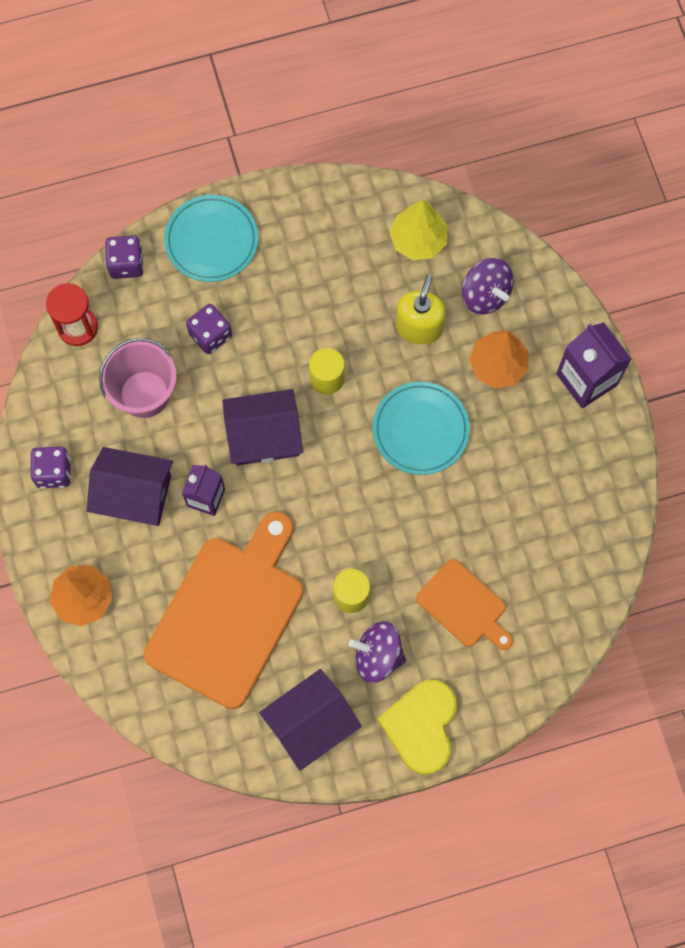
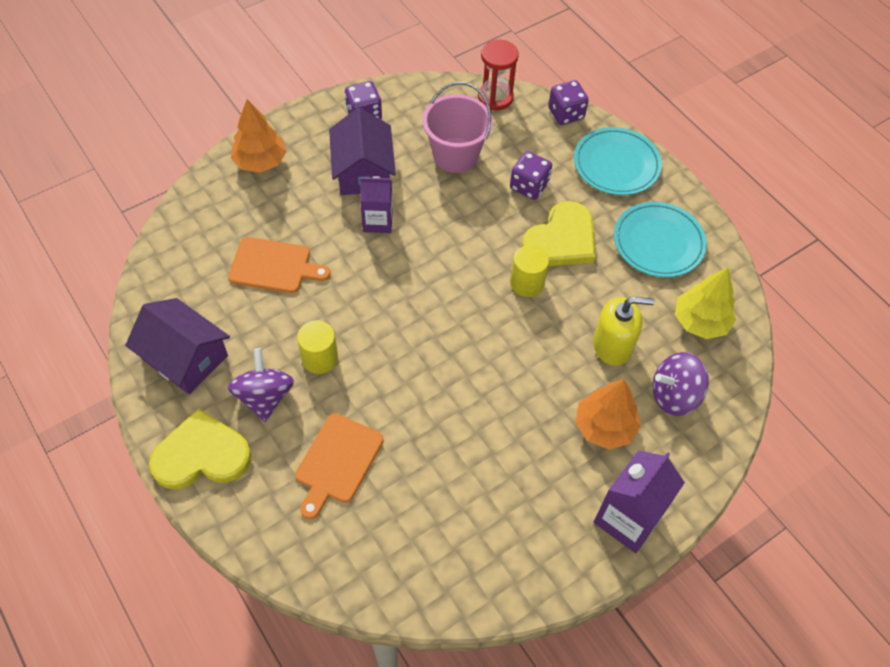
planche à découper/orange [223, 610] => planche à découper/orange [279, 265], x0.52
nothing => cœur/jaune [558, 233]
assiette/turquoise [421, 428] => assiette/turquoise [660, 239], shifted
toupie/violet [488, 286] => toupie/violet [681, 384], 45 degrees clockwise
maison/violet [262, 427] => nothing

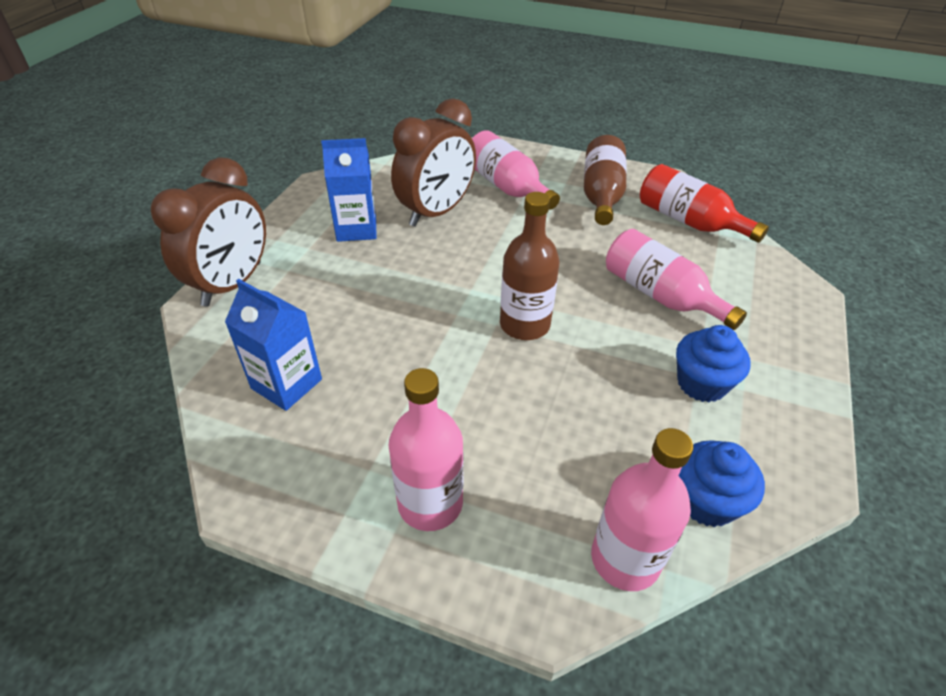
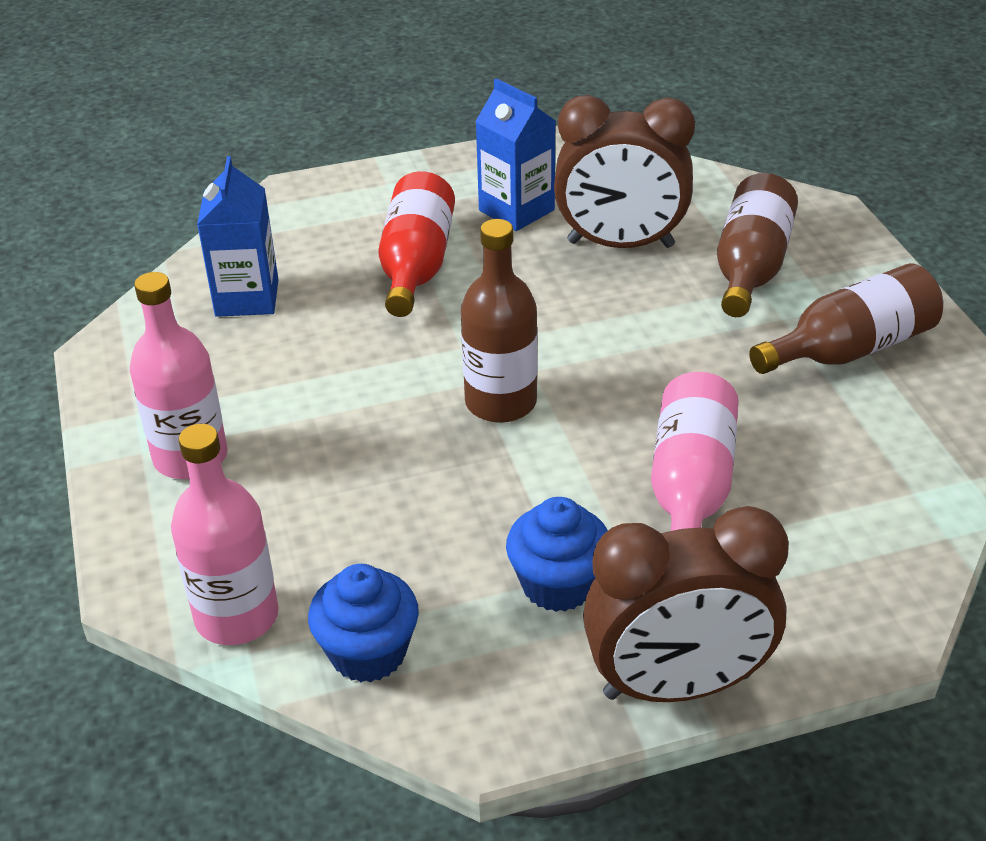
bouteille/rouge [704, 203] => bouteille/rouge [416, 244], shifted
réveil/marron [208, 232] => réveil/marron [686, 604], shifted
bouteille/rose [516, 170] => bouteille/marron [757, 245]

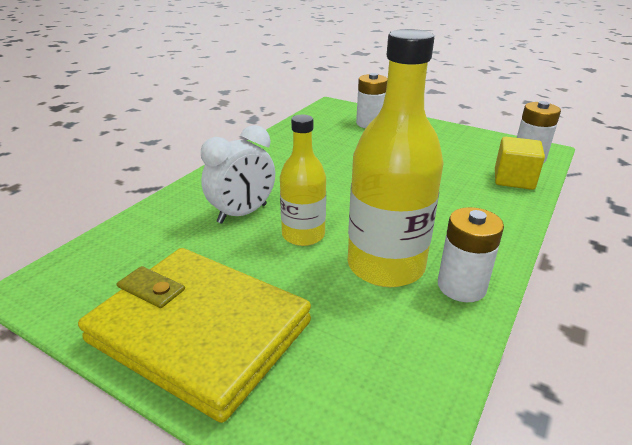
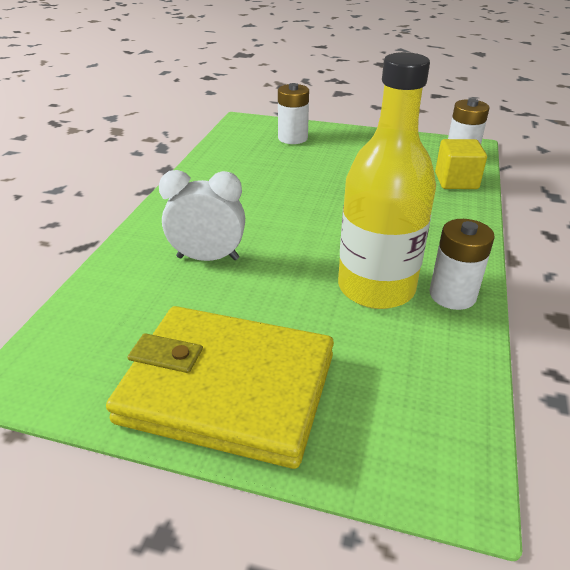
réveil/blanc [238, 174] => réveil/blanc [202, 215], 120 degrees counterclockwise
bouteille/jaune [303, 180] => nothing

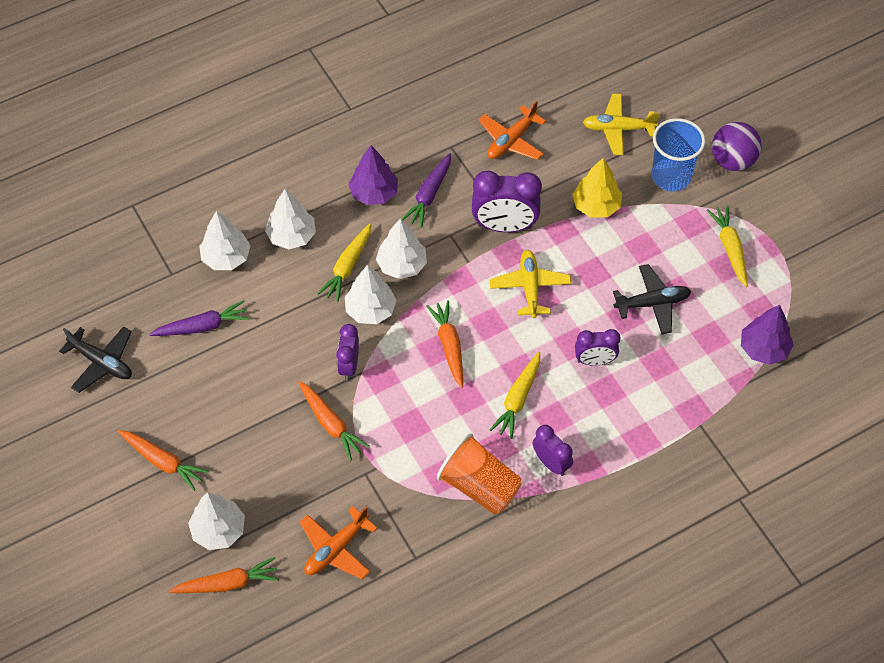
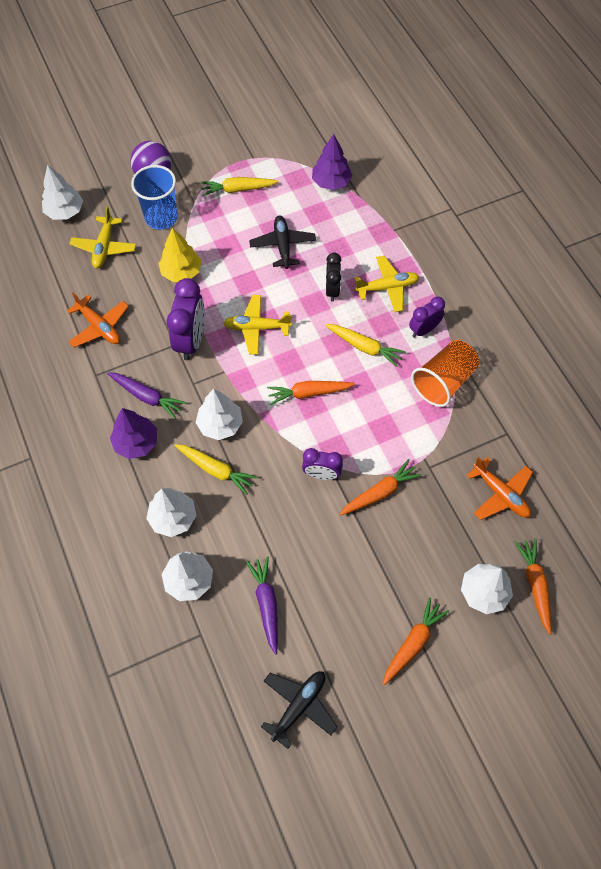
arbre/blanc [371, 294] => arbre/blanc [62, 192], shifted
réveil/violet [597, 347] => réveil/noir [334, 277]
nothing => avion/jaune [386, 284]

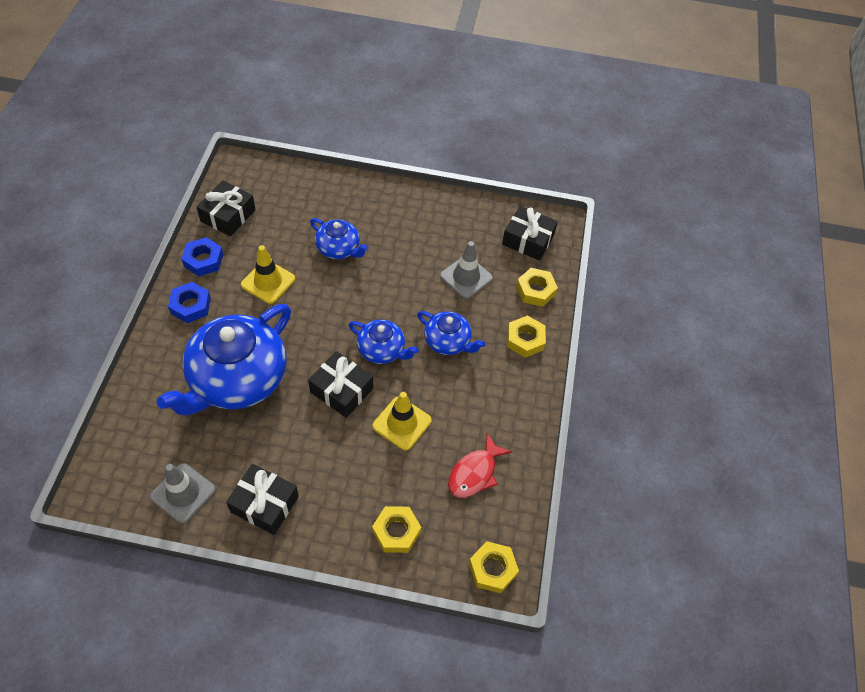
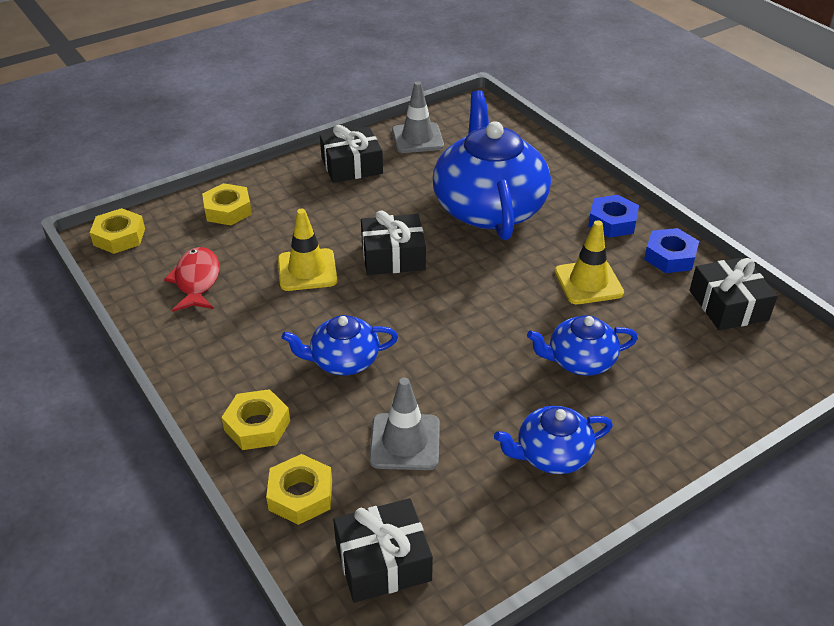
théière/bleu [384, 342] => théière/bleu [553, 440], shifted

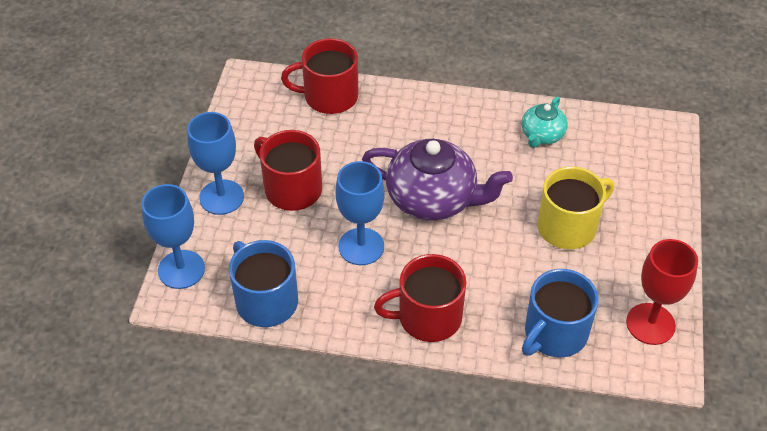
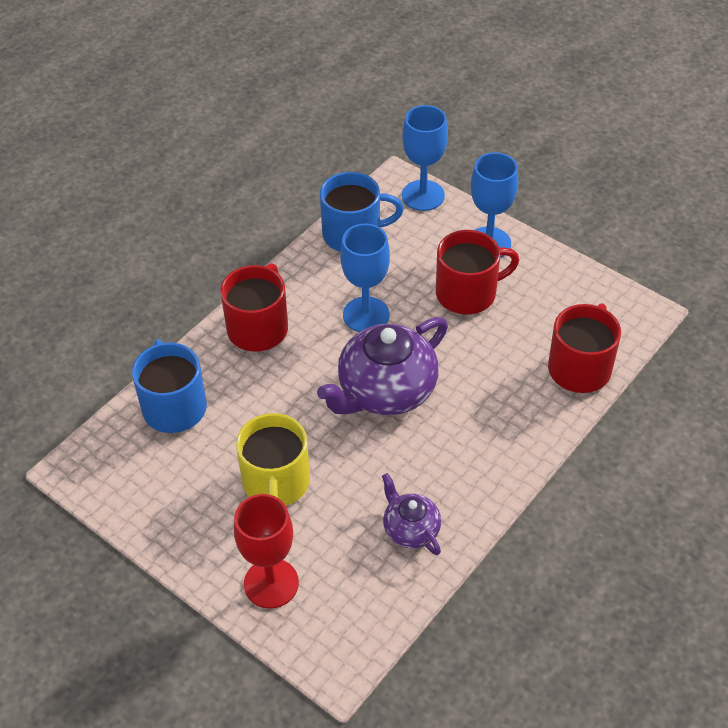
verre à pied/rouge [662, 292] => verre à pied/rouge [266, 551], shifted
théière/turquoise [545, 122] => théière/violet [411, 514]

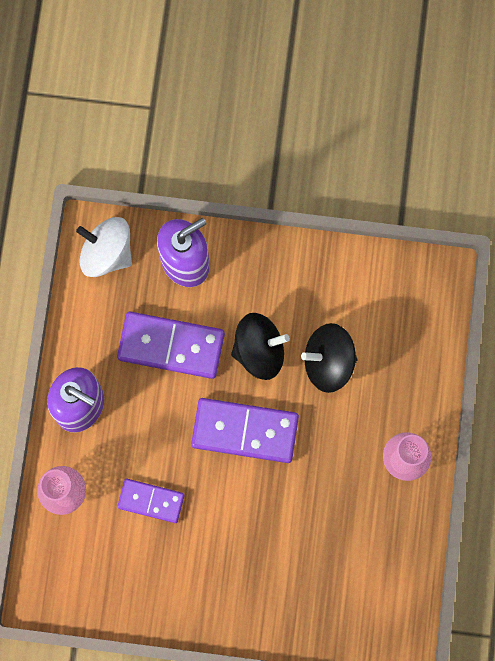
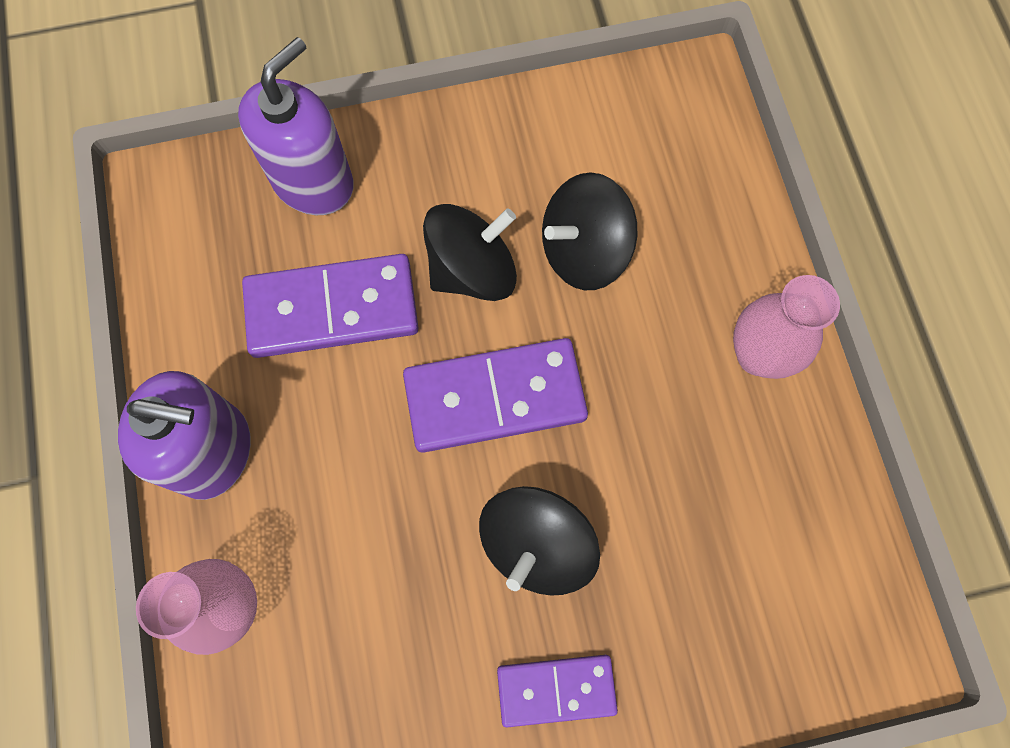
nothing => toupie/noir [539, 541]
domino/violet [151, 501] => domino/violet [557, 691], shifted
toupie/blanc [104, 247] => nothing

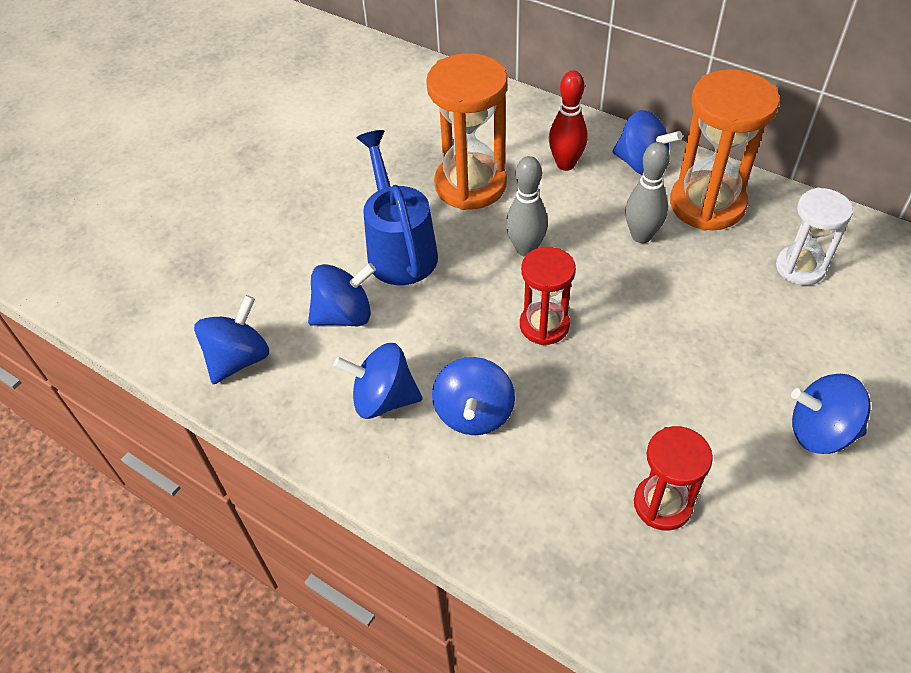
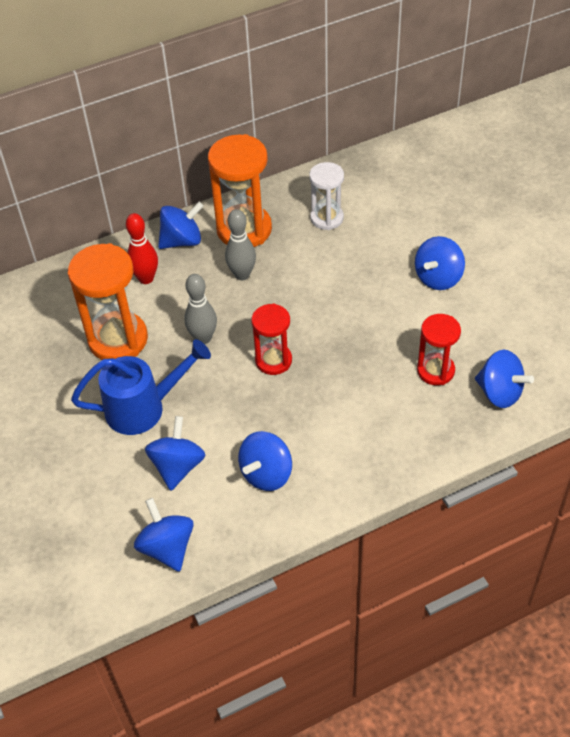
arrosoir/bleu [397, 207] => arrosoir/bleu [141, 387], 150 degrees clockwise
toupie/bleu [473, 396] => toupie/bleu [504, 379], shifted

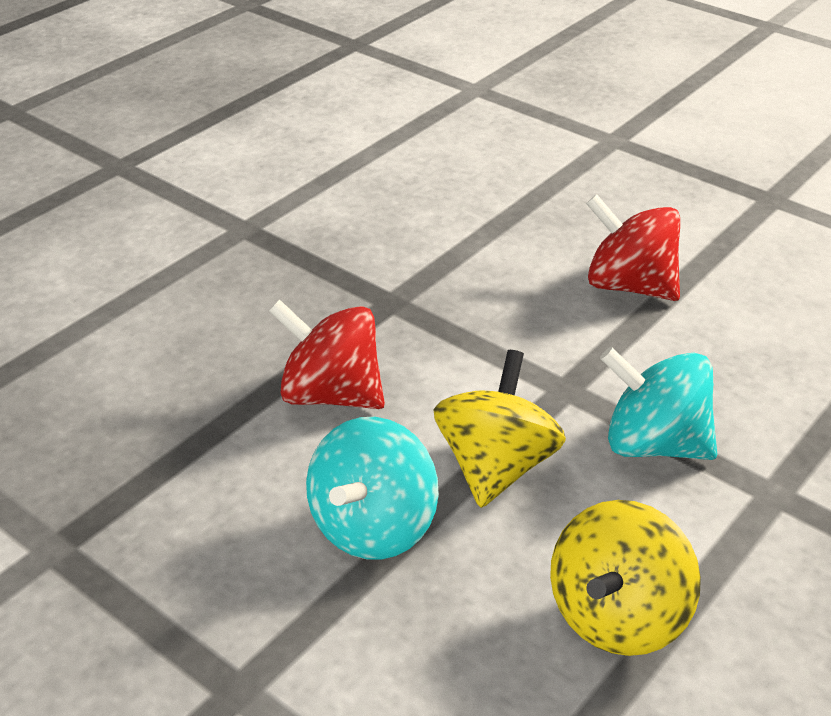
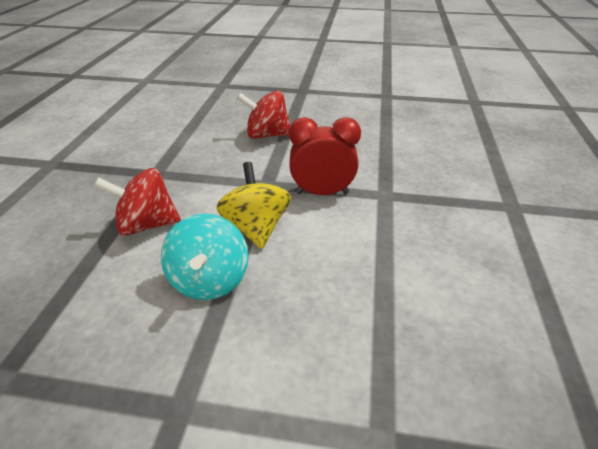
toupie/turquoise [658, 403] => réveil/rouge [325, 156]
toupie/jaune [625, 578] => nothing

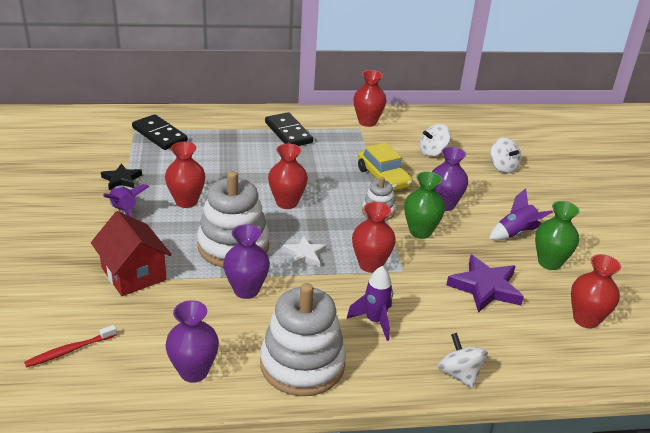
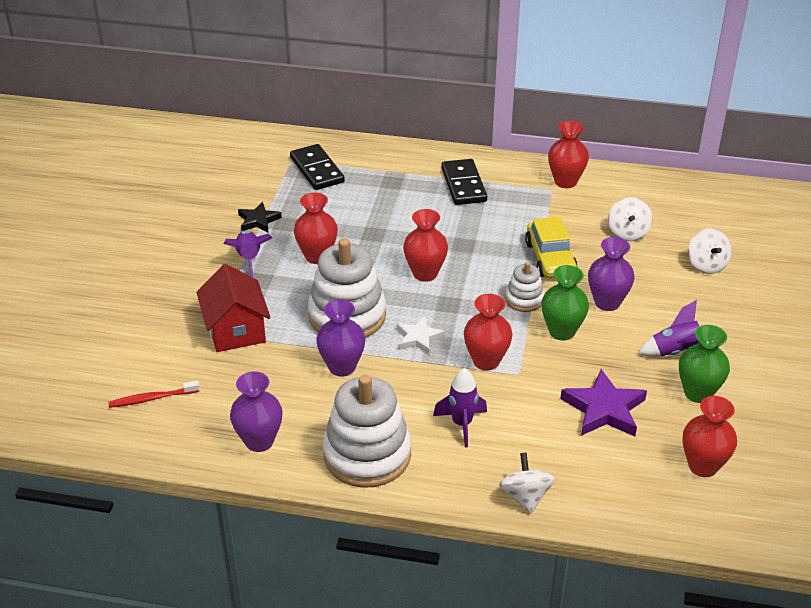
toupie/blanc [435, 140] => toupie/blanc [630, 219], 75 degrees counterclockwise

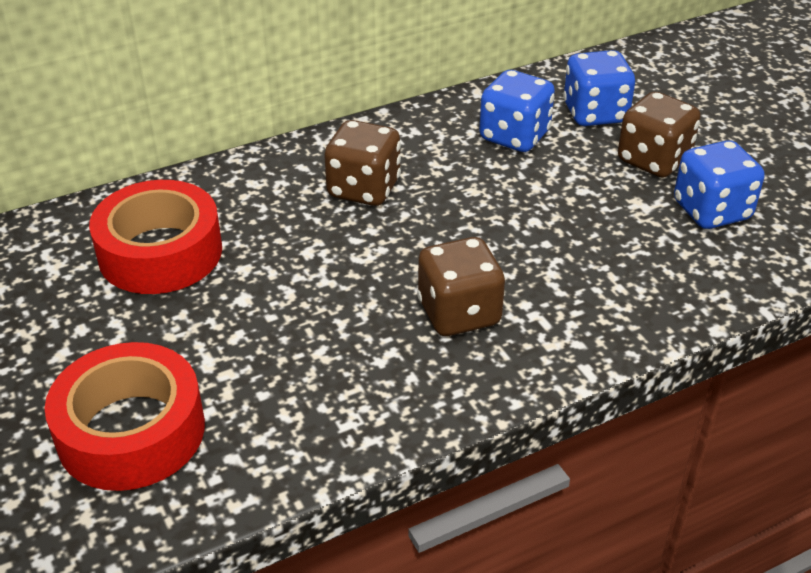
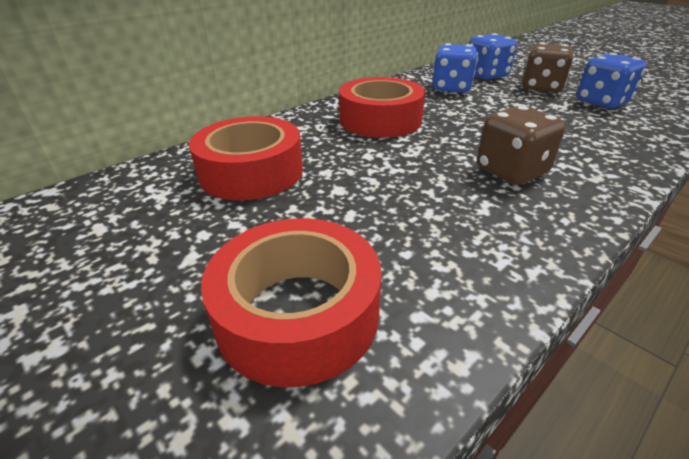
dé/marron [362, 163] => ruban adhésif/rouge [382, 107]

